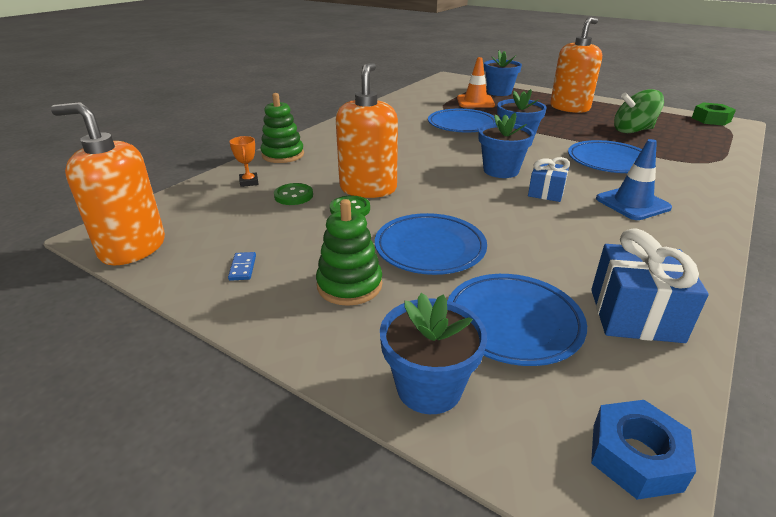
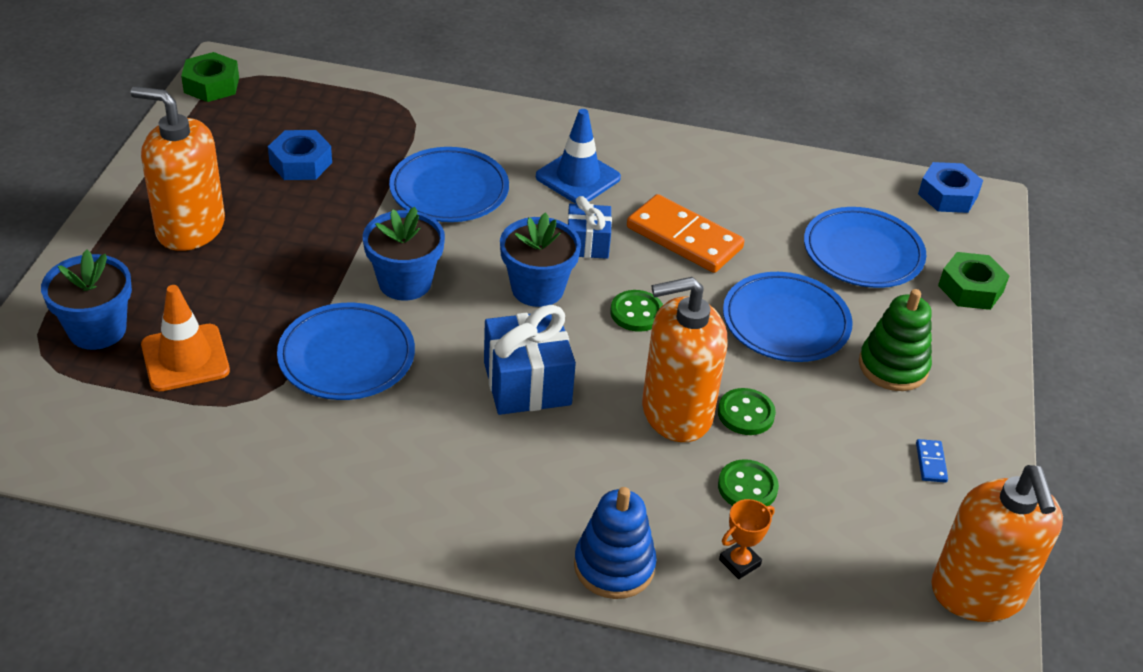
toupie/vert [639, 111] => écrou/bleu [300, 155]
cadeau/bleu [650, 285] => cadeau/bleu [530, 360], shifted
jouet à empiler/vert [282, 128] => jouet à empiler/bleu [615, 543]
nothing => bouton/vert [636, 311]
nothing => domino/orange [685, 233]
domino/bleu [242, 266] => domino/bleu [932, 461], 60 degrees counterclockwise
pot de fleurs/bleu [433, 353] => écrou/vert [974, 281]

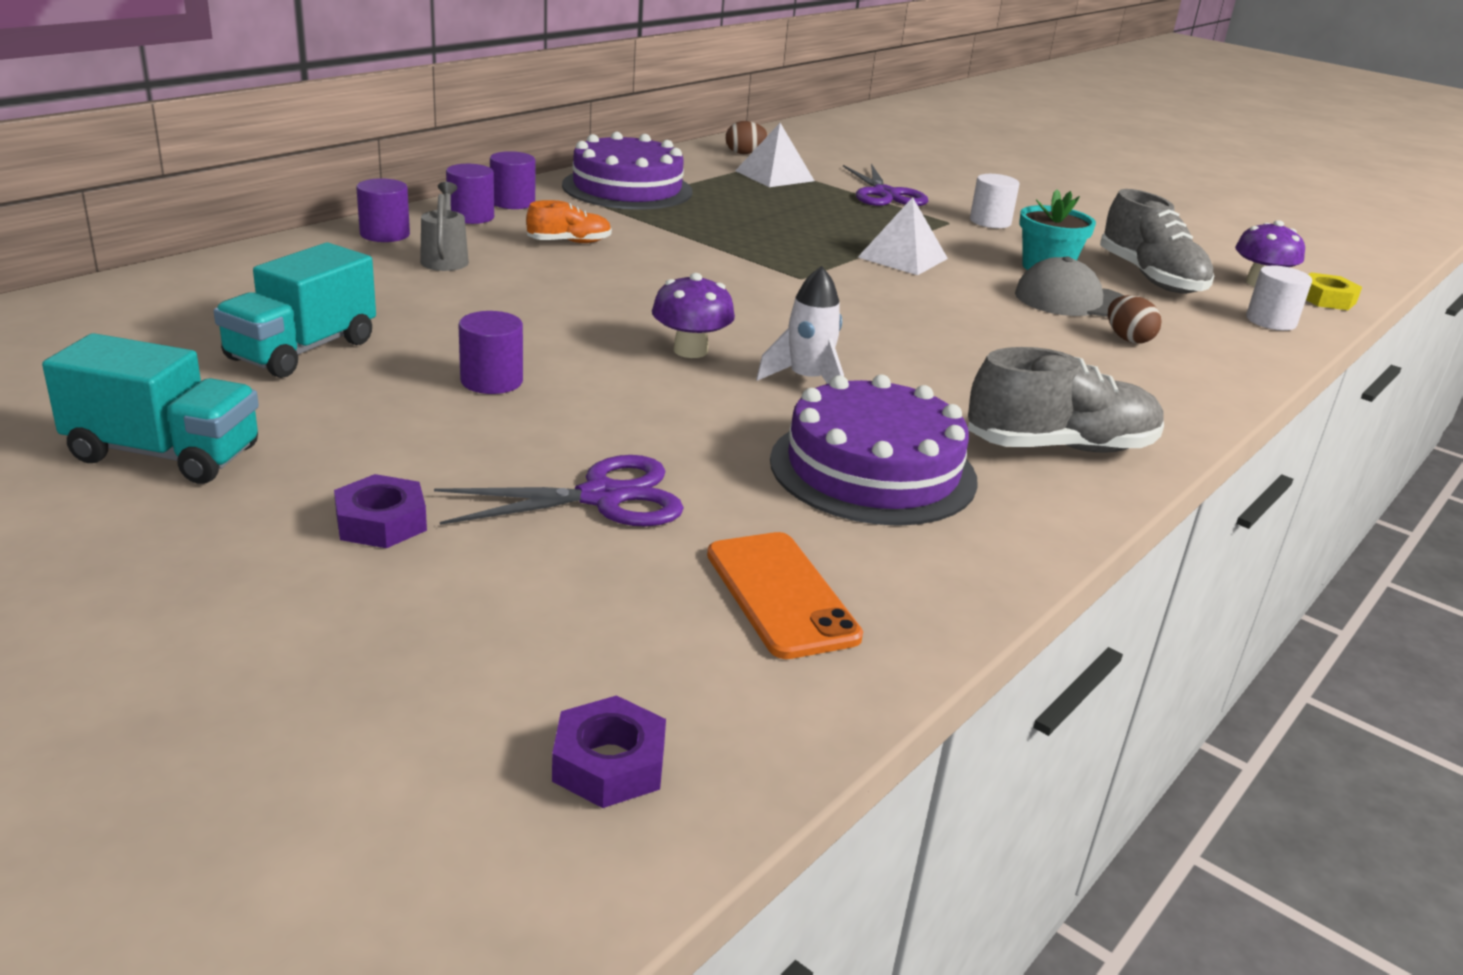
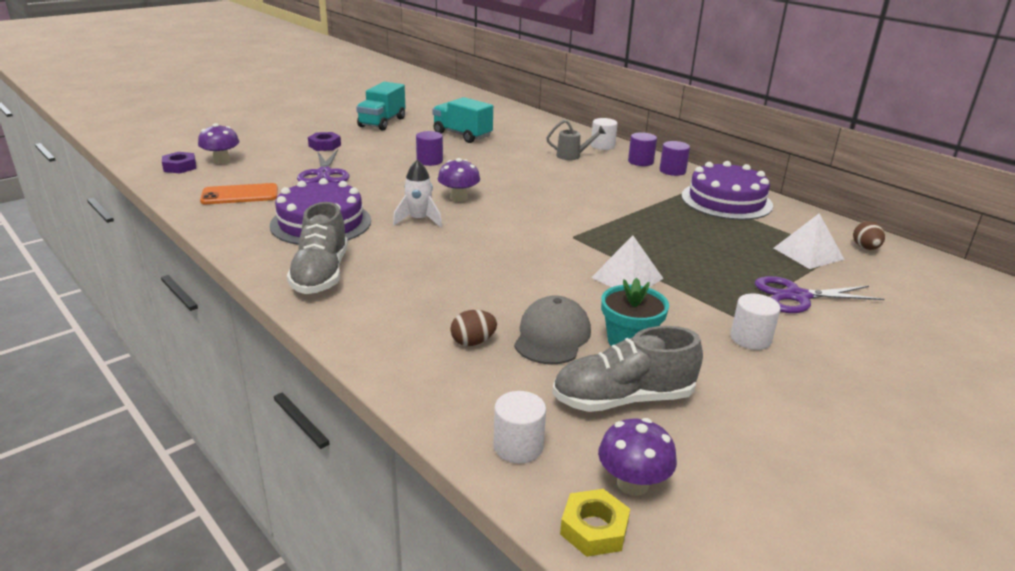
nothing => champignon/violet [218, 143]
cylindre/violet [383, 210] => cylindre/blanc [604, 134]
chaussure/orange [569, 221] => nothing

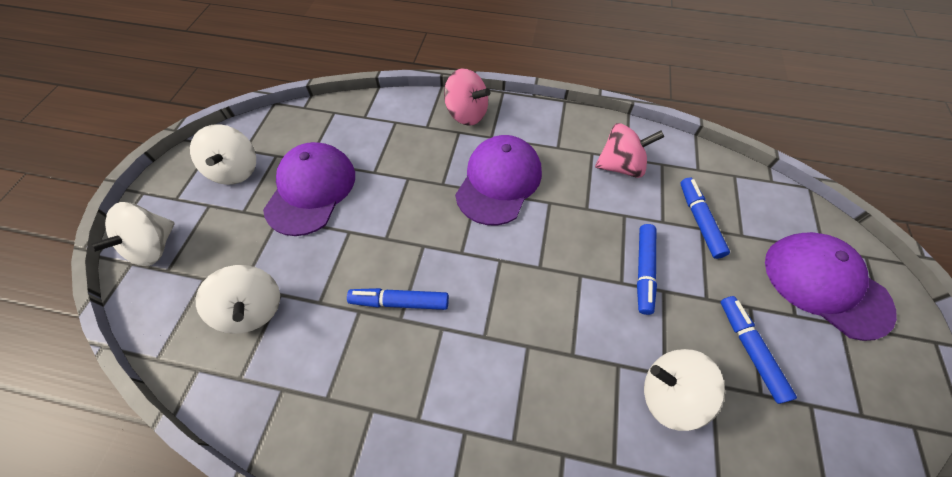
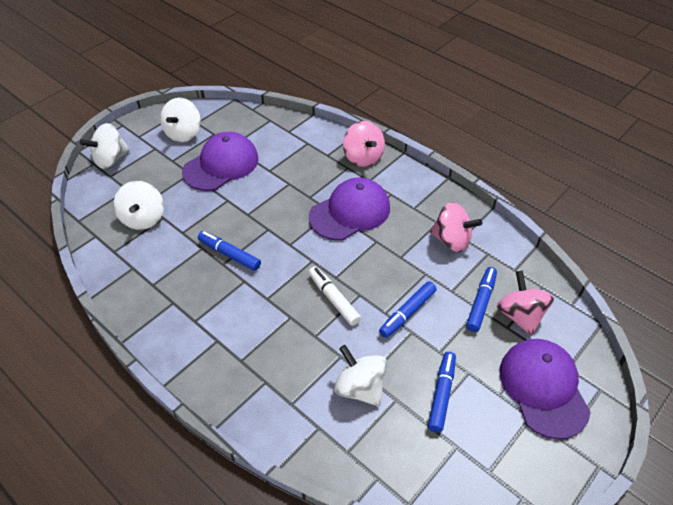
nothing => feutre/blanc [335, 296]
nothing => toupie/rose [525, 303]

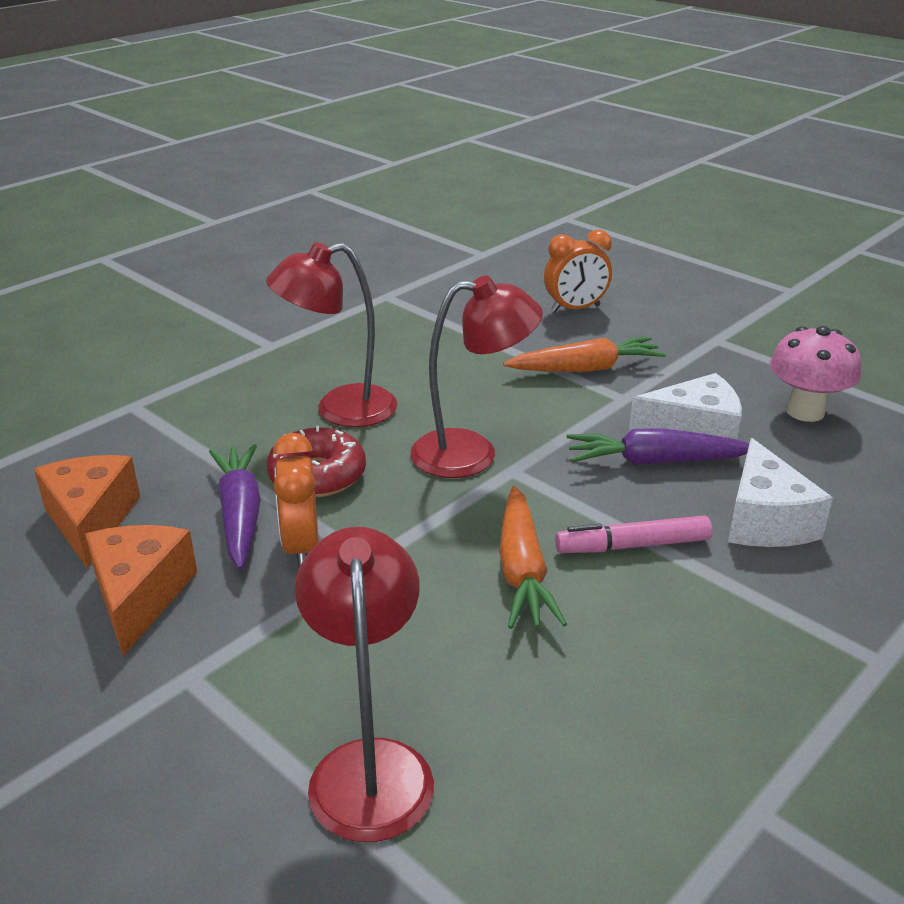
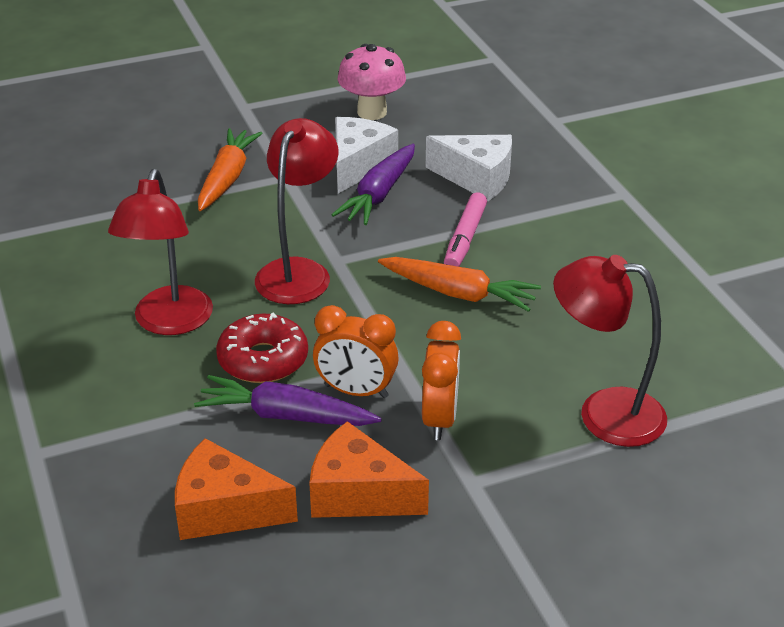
réveil/orange [578, 271] => réveil/orange [441, 380], shifted

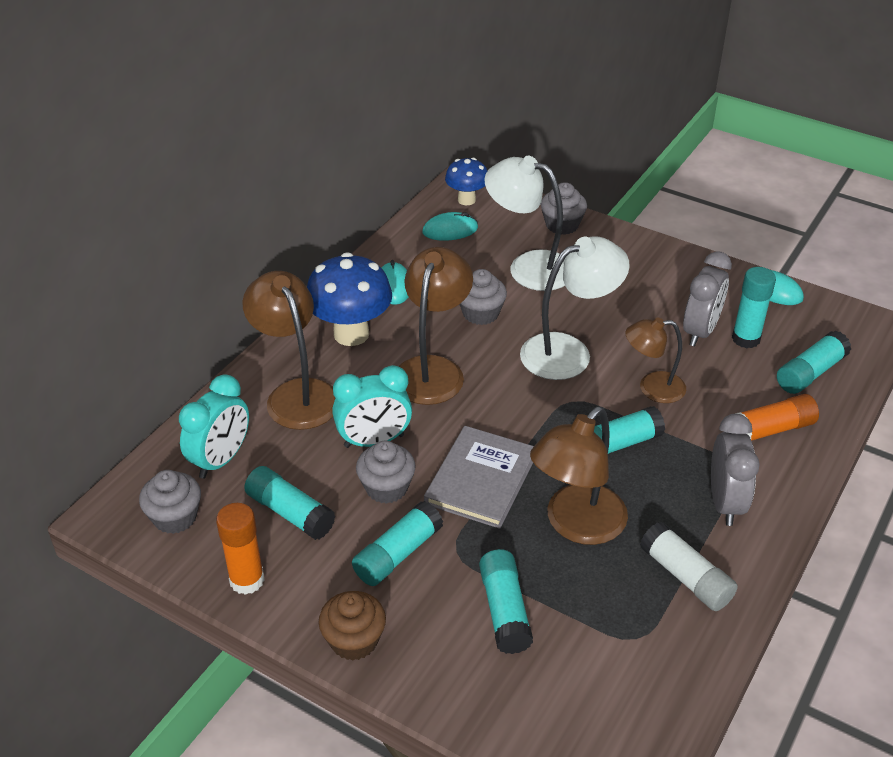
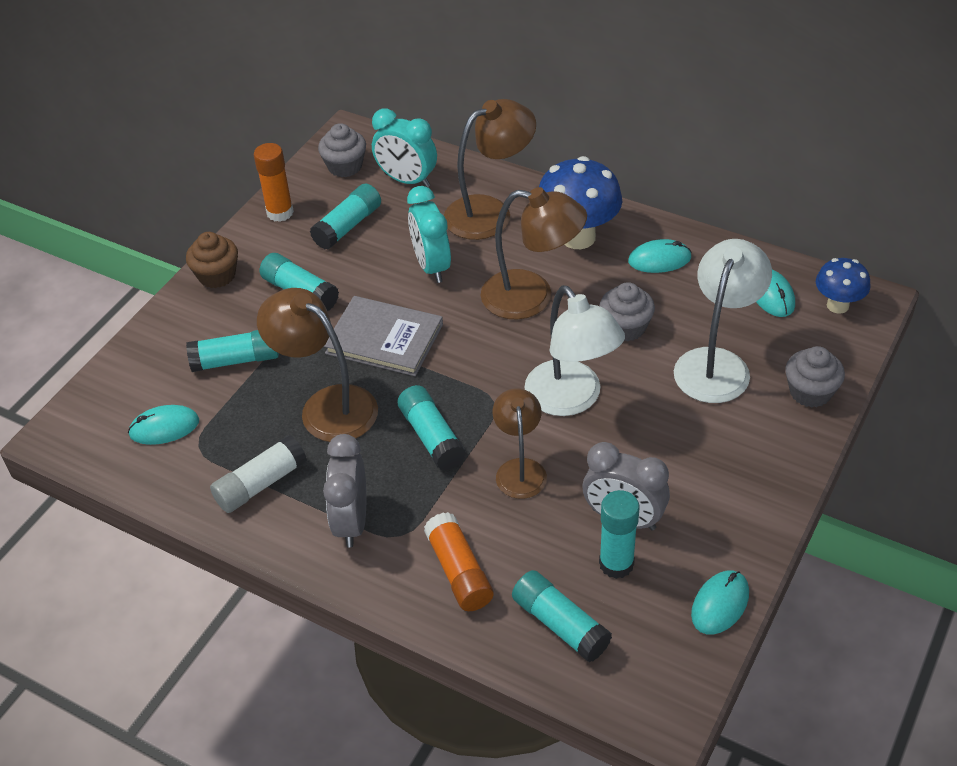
nothing => souris/turquoise [163, 425]
réveil/gris [735, 470] => réveil/gris [344, 491], 90 degrees clockwise
muffin/gris [386, 472] => nothing

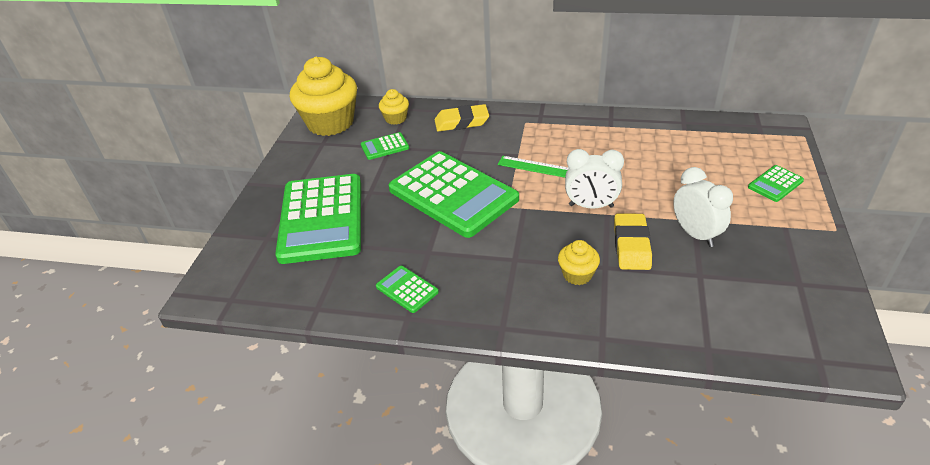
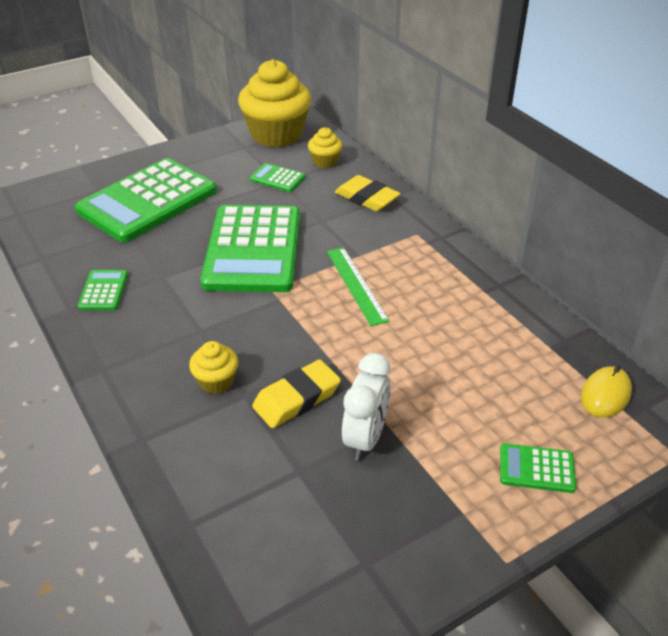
nothing => souris/jaune [606, 391]
réveil/blanc [594, 179] => nothing

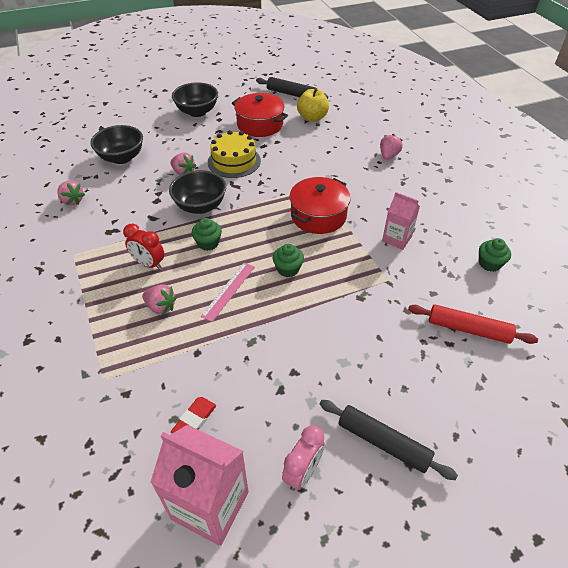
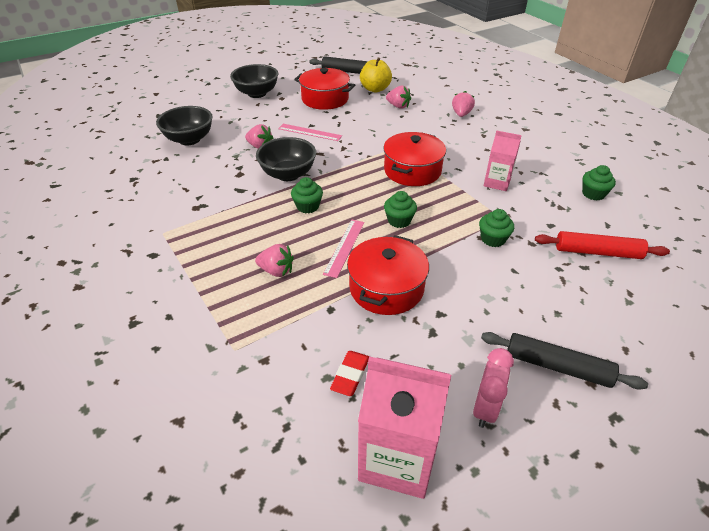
gâteau/jaune [234, 154] => règle/rose [310, 132]
nothing => marmite/rouge [388, 275]
fraise/rose [71, 193] => fraise/rose [398, 97], shifted
nothing => muffin/vert [496, 228]
réveil/rouge [143, 247] => nothing

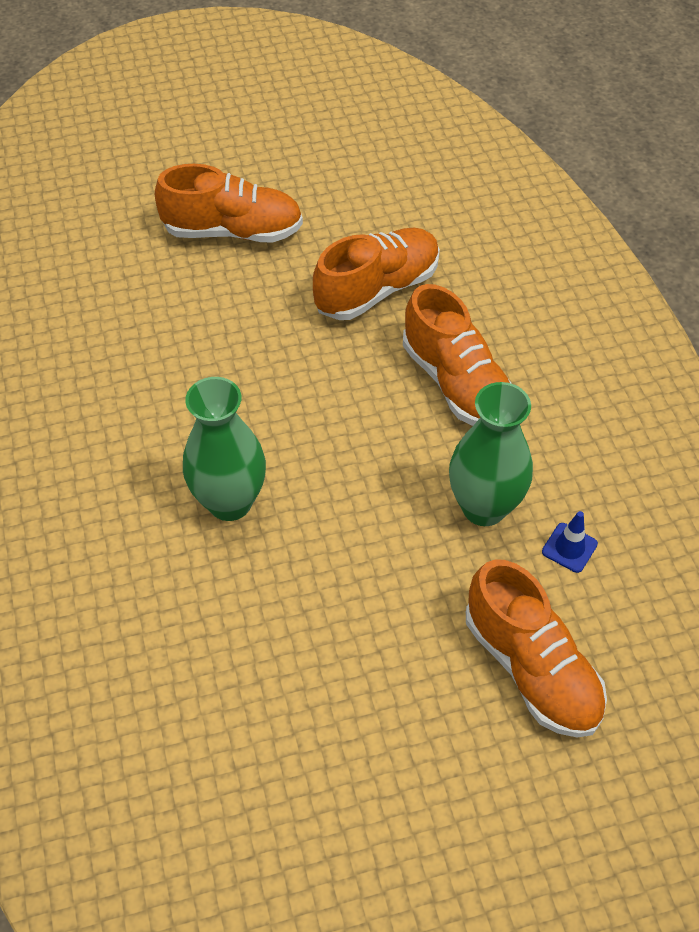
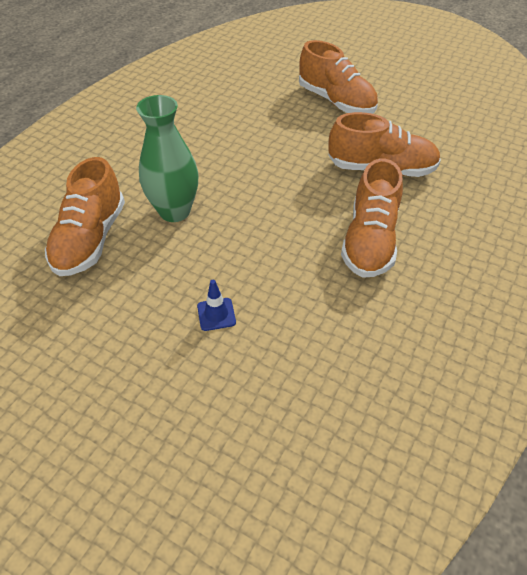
chaussure/orange [536, 648] => chaussure/orange [85, 216], shifted
cône de chantier/bleu [570, 542] => cône de chantier/bleu [216, 305], shifted
vase/vert [491, 454] => nothing

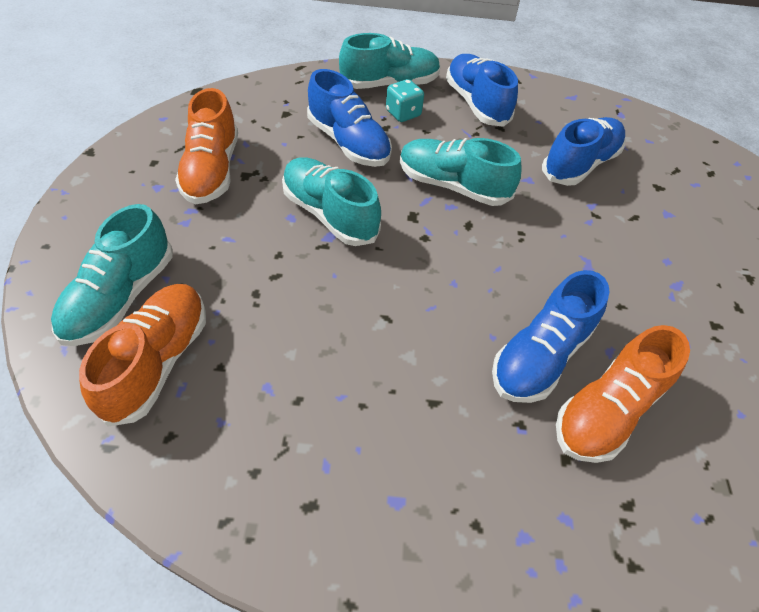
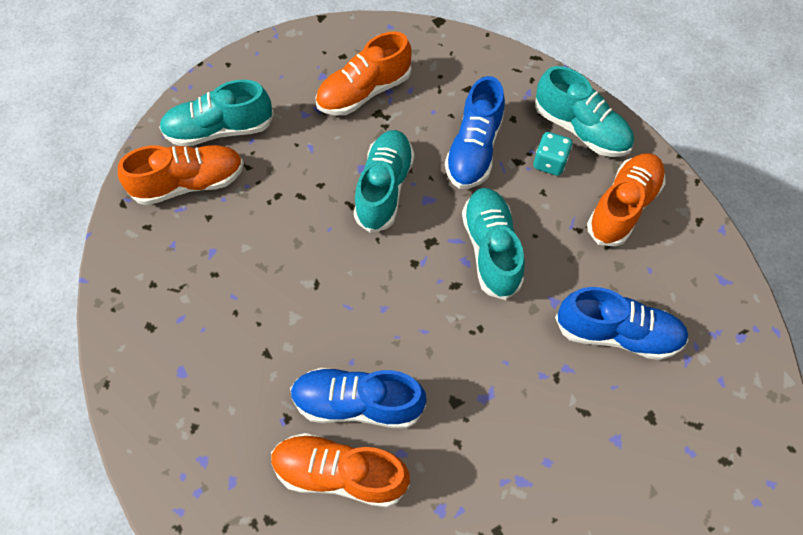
chaussure/bleu [482, 90] => chaussure/orange [626, 200]

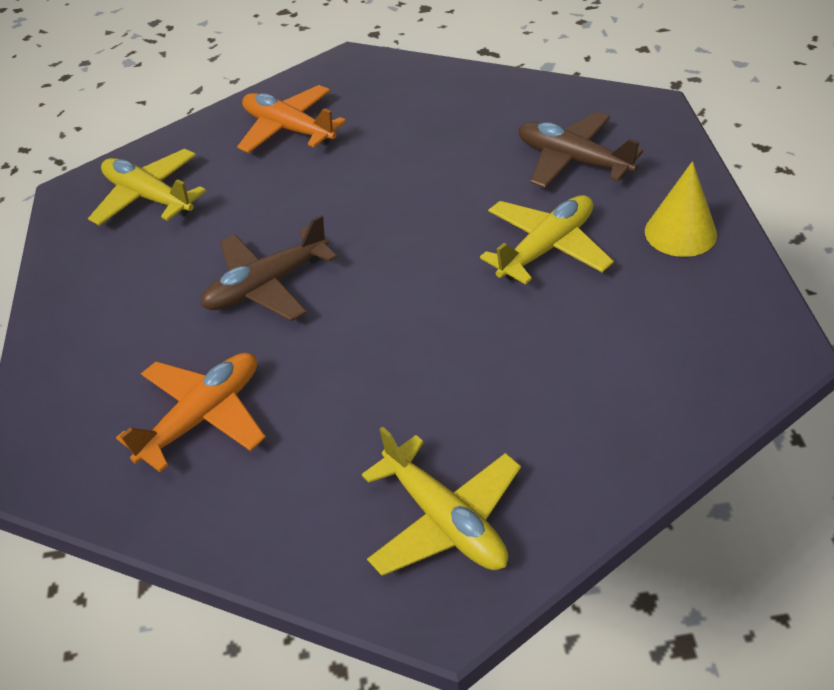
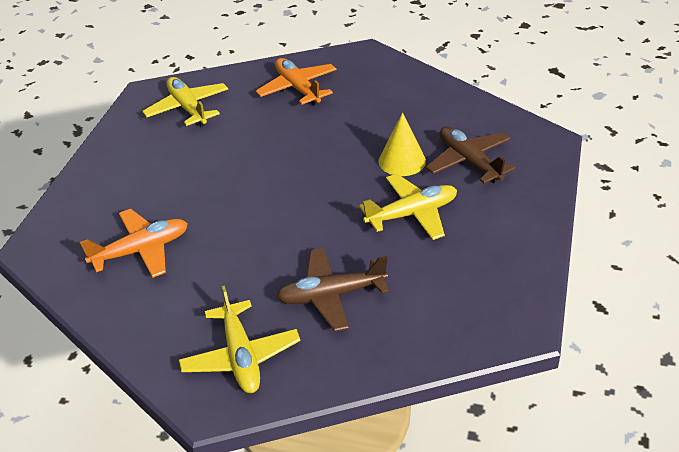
avion/marron [269, 268] => avion/marron [332, 290], shifted
cône/jaune [681, 209] => cône/jaune [402, 144], shifted

